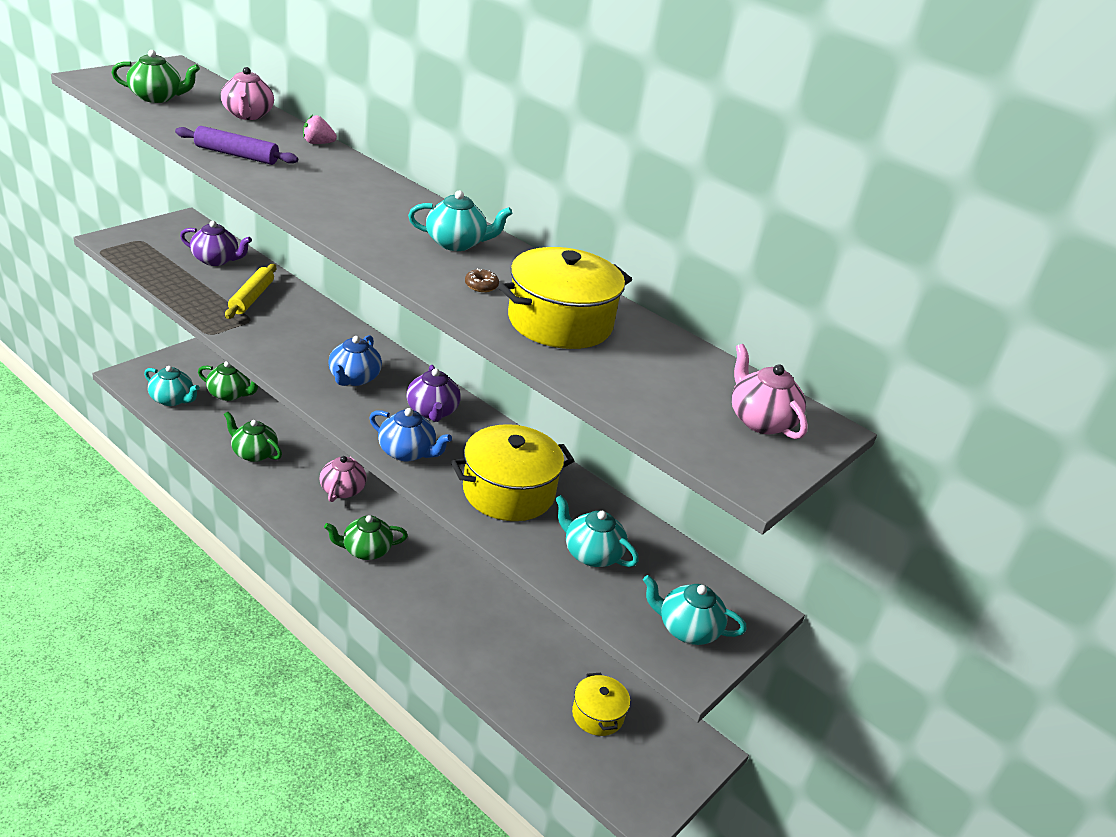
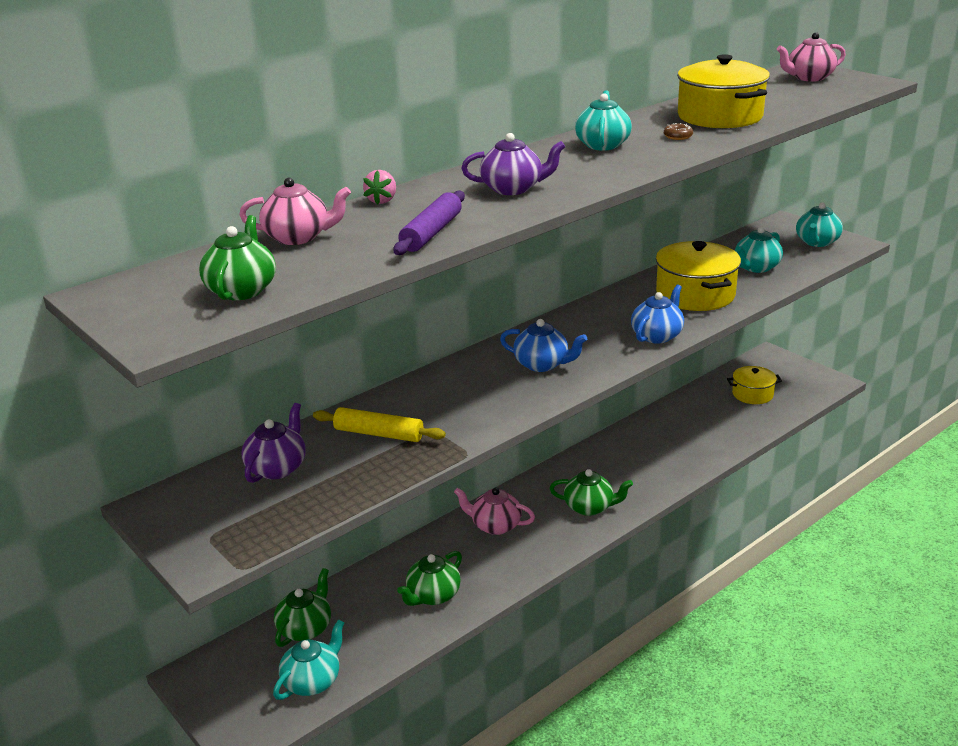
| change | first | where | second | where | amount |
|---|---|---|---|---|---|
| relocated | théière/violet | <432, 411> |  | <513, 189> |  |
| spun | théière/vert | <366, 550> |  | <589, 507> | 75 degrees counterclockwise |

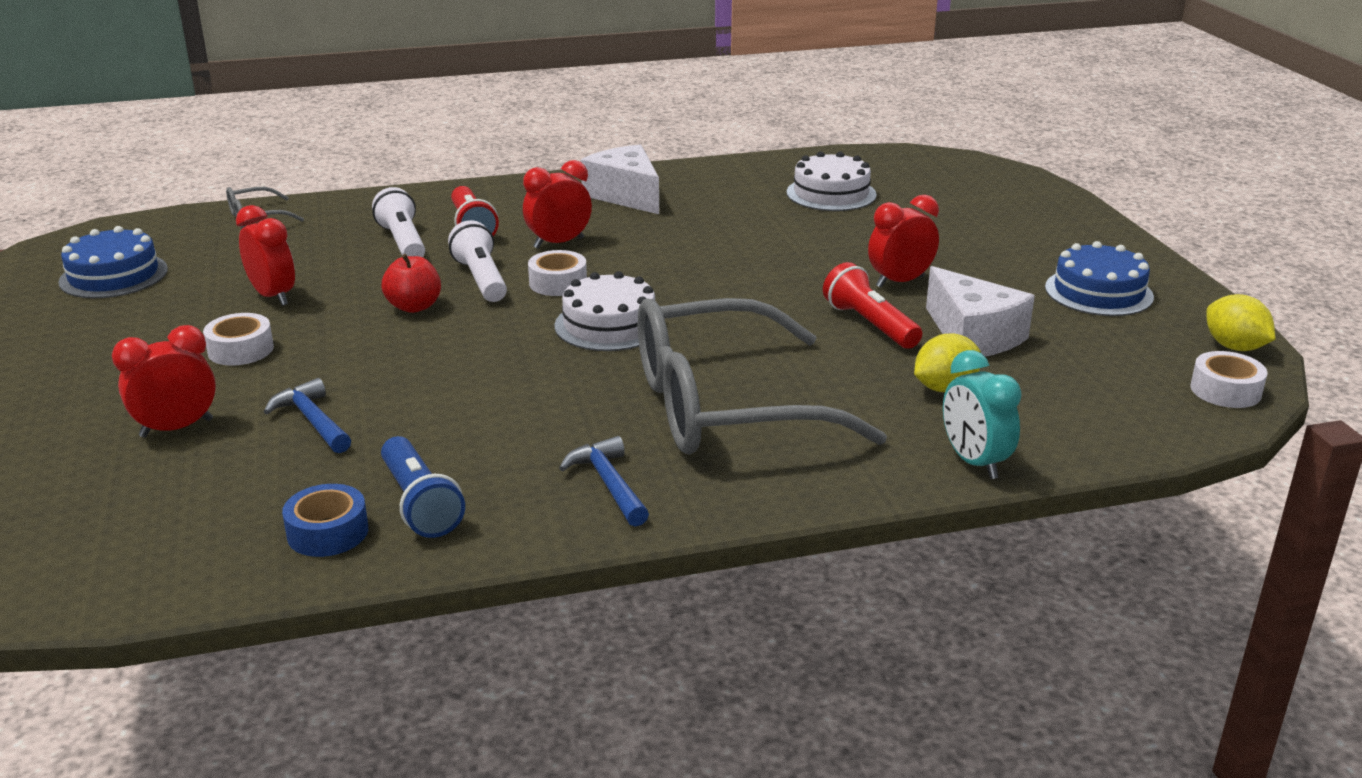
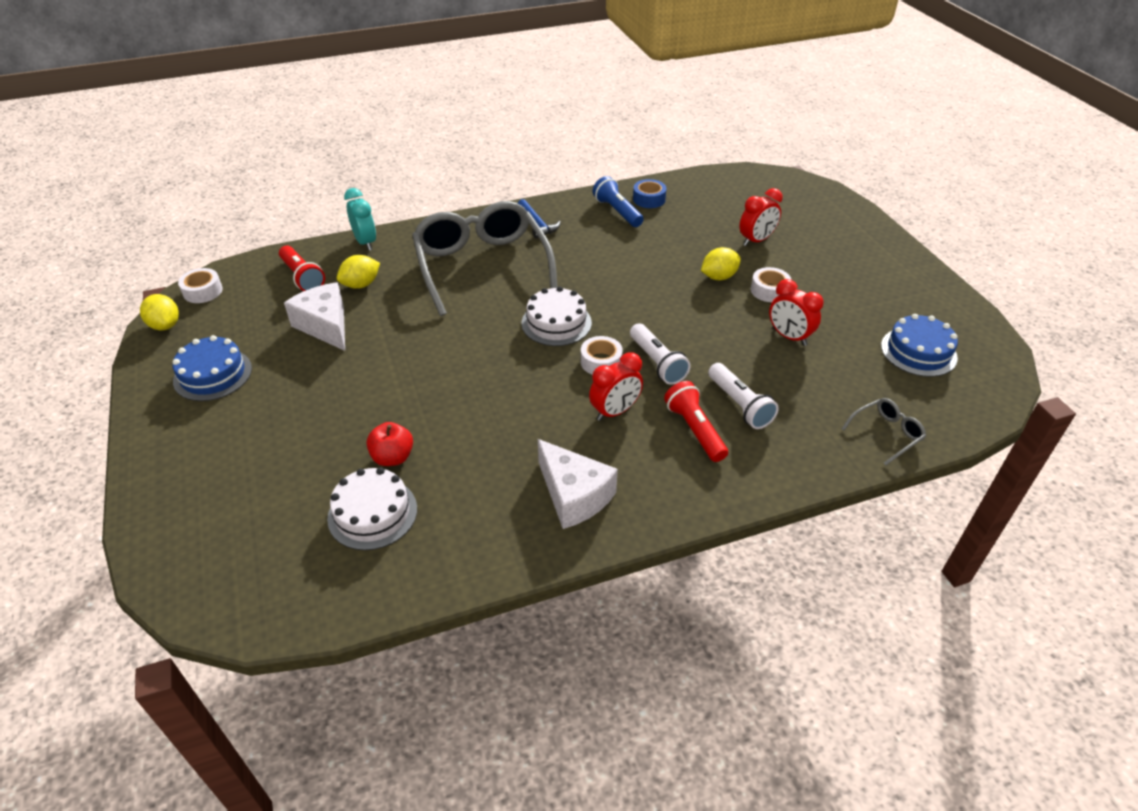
| change | first | where | second | where | amount |
|---|---|---|---|---|---|
| missing | réveil/rouge | <900, 282> |  |  |  |
| relocated | pomme/rouge | <414, 307> |  | <392, 457> |  |
| relocated | lampe de poche/rouge | <870, 324> |  | <302, 277> |  |
| spun | lunettes/gris | <727, 406> |  | <482, 267> | 90 degrees counterclockwise |
| missing | marteau/bleu | <312, 421> |  |  |  |
| appeared |  |  | citron/jaune | <718, 277> |  |

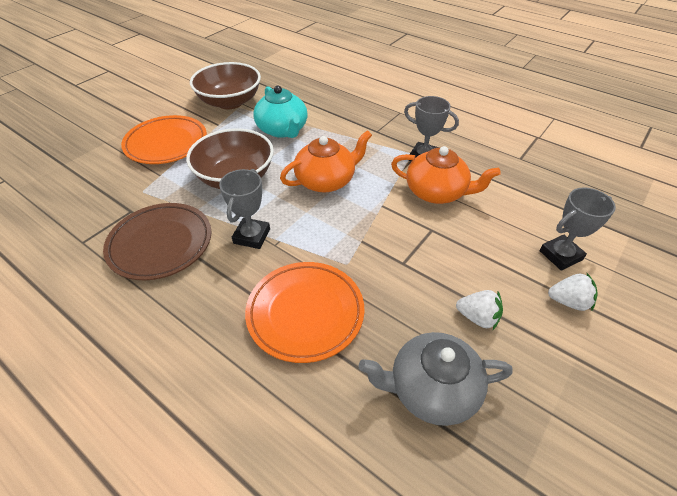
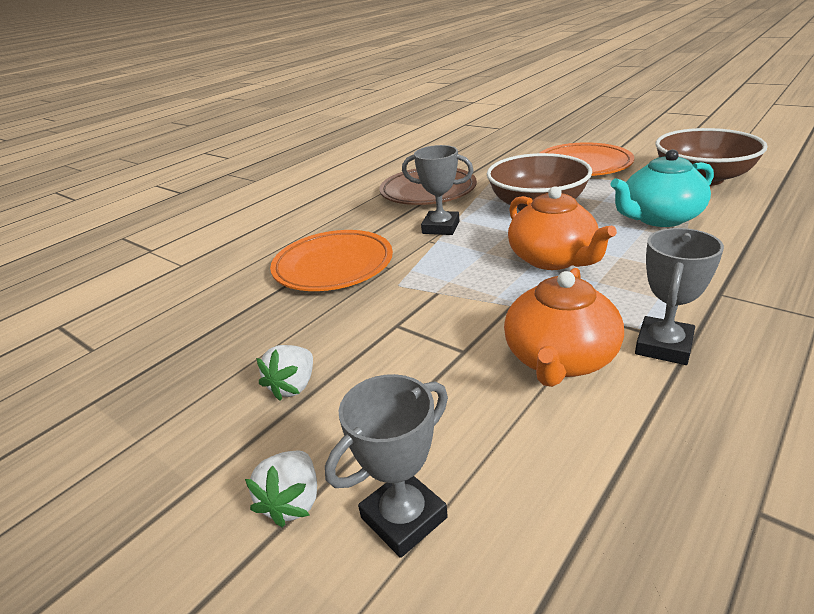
| change | first | where | second | where | amount |
|---|---|---|---|---|---|
| spun | trophée/gris | <560, 255> |  | <404, 517> | 75 degrees clockwise |
| missing | théière/gris | <431, 389> |  |  |  |

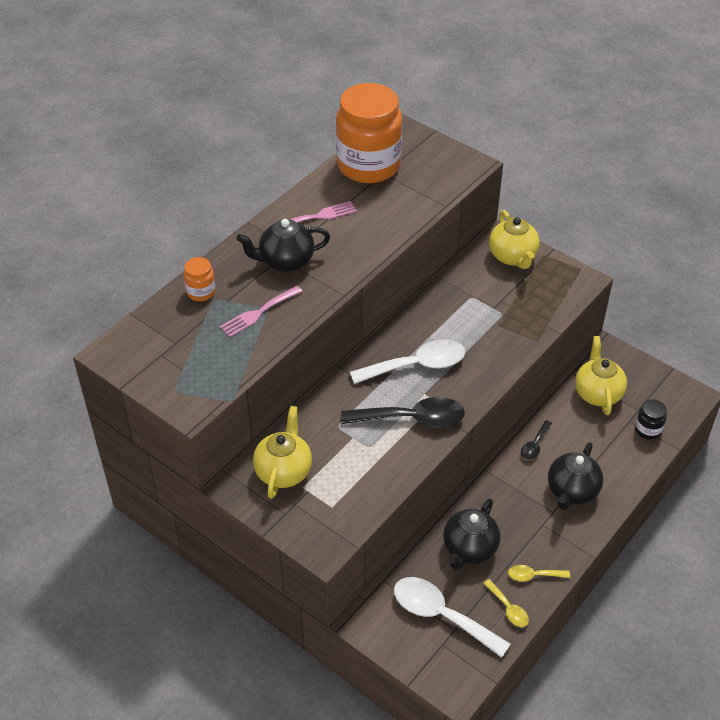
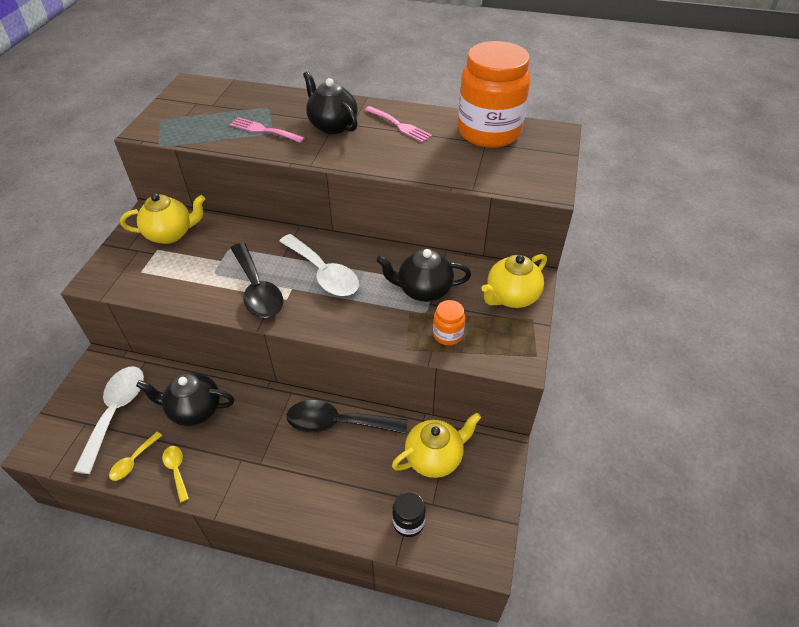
| change | first | where | second | where | amount |
|---|---|---|---|---|---|
| relocated | bocal/orange | <201, 292> |  | <447, 335> |  |
| size | cuillère/noir | <534, 445> |  | <337, 423> | x2.01 |
| relocated | théière/noir | <572, 491> |  | <423, 290> |  |

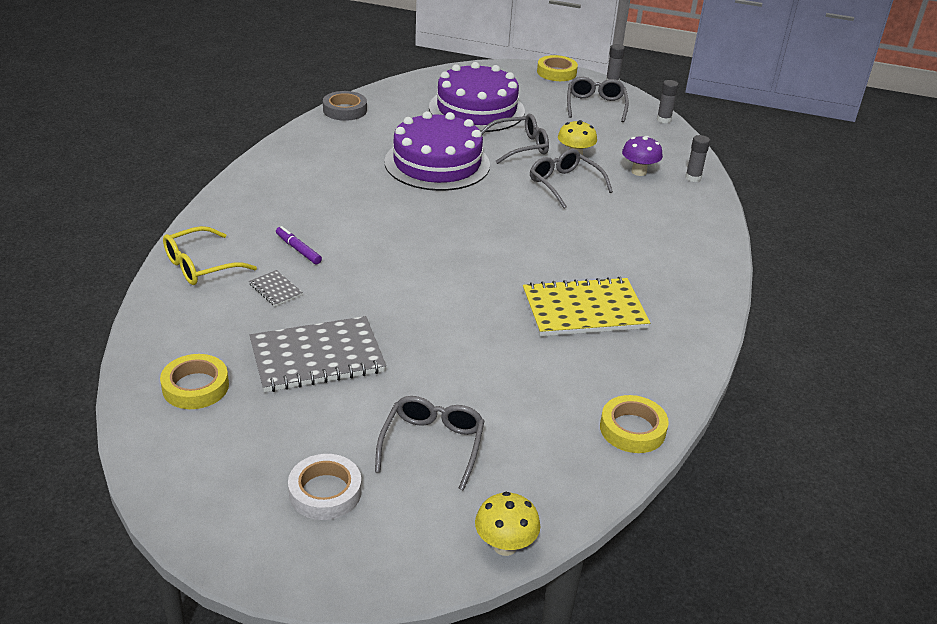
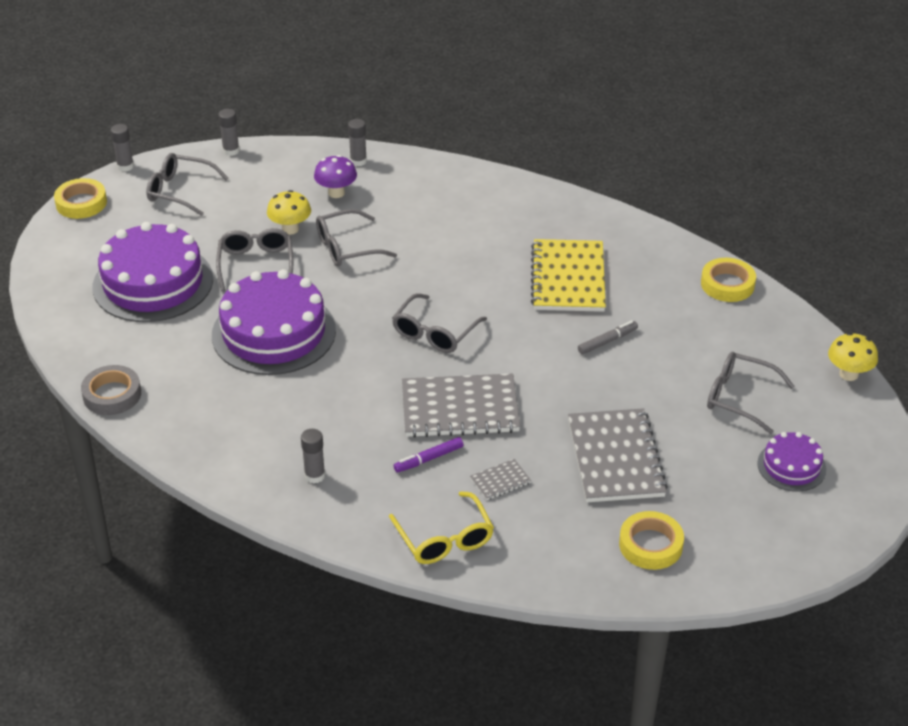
| change | first | where | second | where | amount |
|---|---|---|---|---|---|
| exchanged | ruban adhésif/blanc | <325, 492> | gâteau/violet | <791, 466> |  |
| appeared |  |  | lunettes/gris | <435, 333> |  |
| appeared |  |  | feutre/gris | <607, 341> |  |
| appeared |  |  | carnet/gris | <460, 408> |  |
| appeared |  |  | bâton de colle/gris | <314, 475> |  |

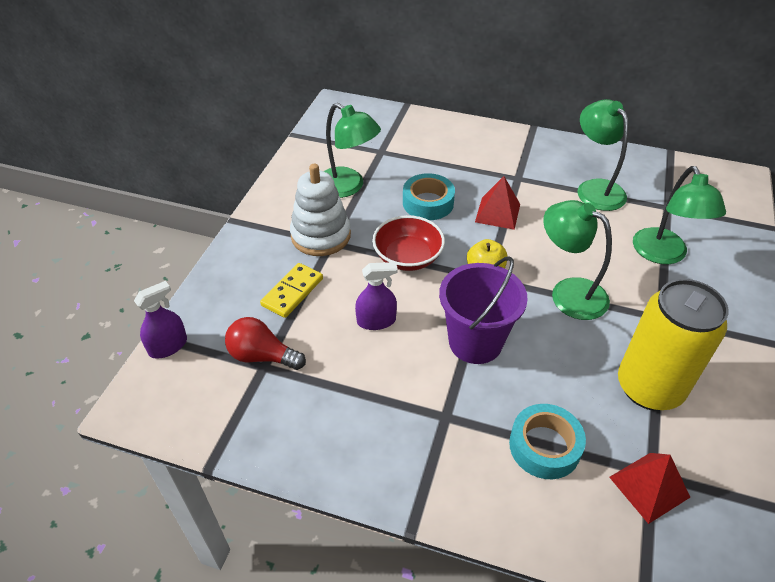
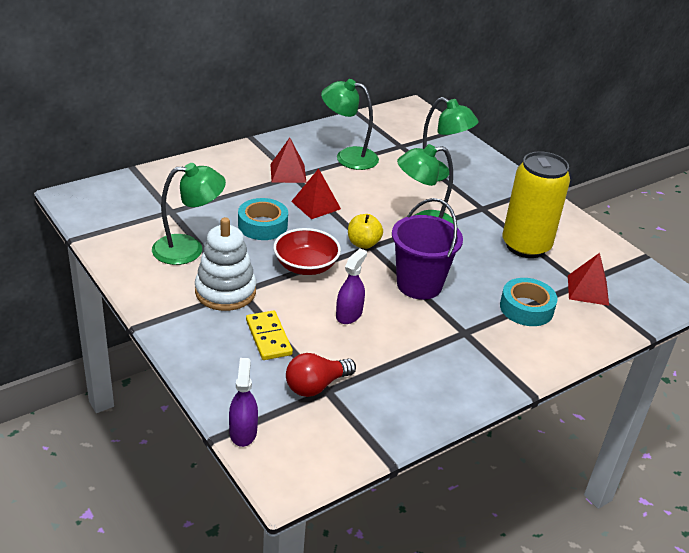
| change | first | where | second | where | amount |
|---|---|---|---|---|---|
| appeared |  |  | pyramide/rouge | <288, 173> |  |

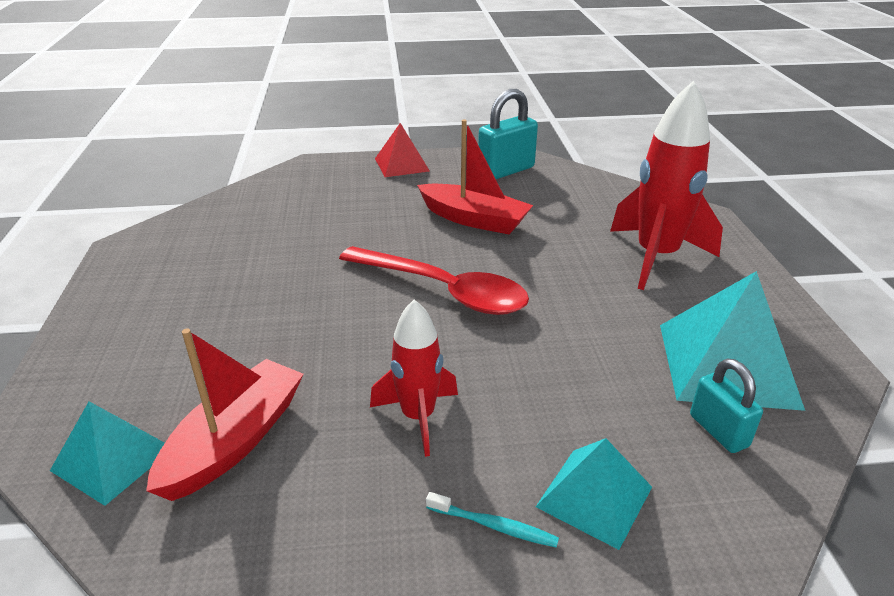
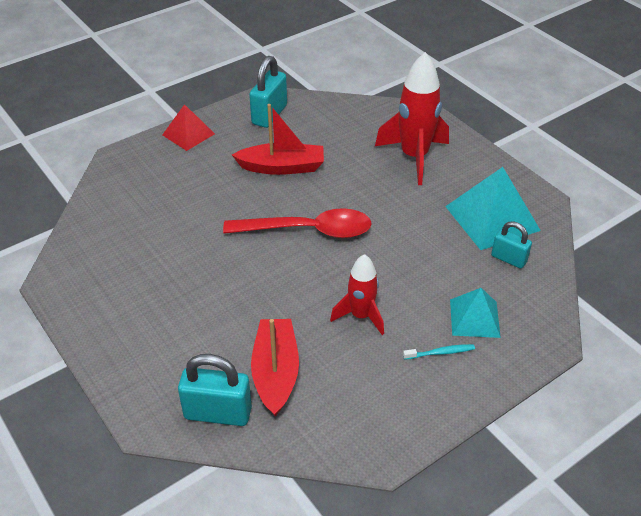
| change | first | where | second | where | amount |
|---|---|---|---|---|---|
| exchanged | pyramide/turquoise | <112, 459> | cadenas/turquoise | <218, 413> |  |

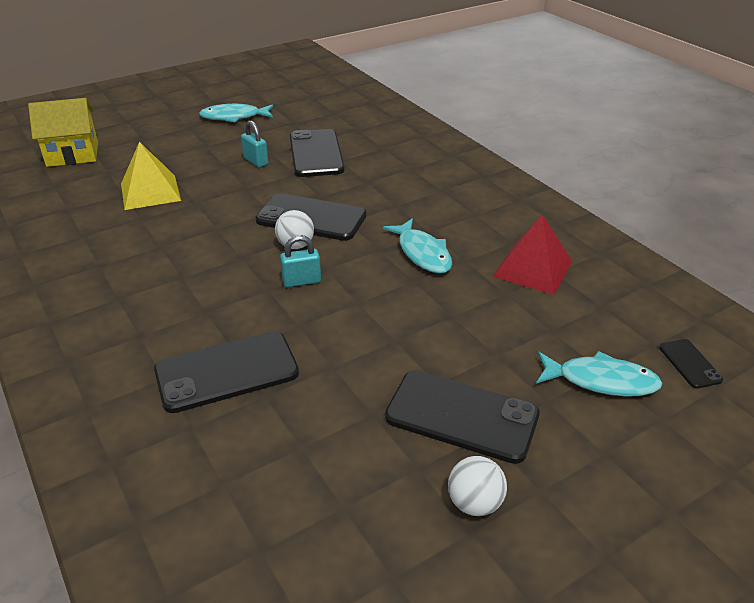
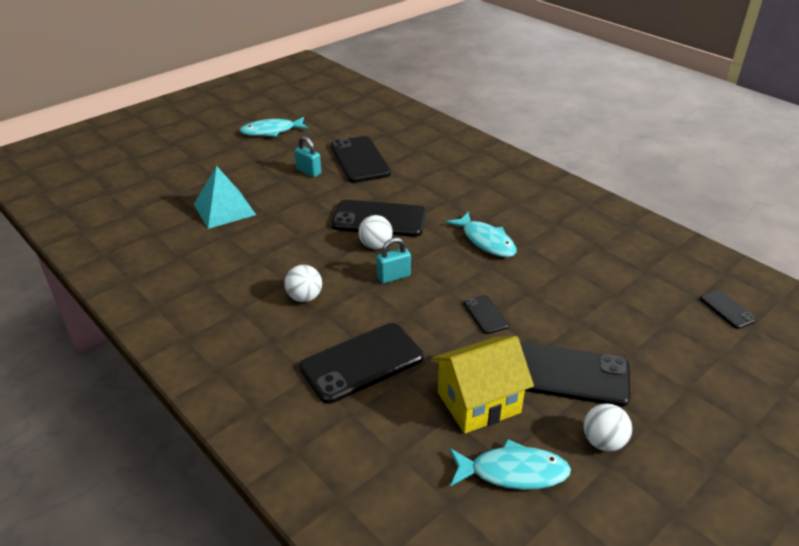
| change | first | where | second | where | amount |
|---|---|---|---|---|---|
| relocated | maison/jaune | <72, 154> |  | <478, 402> |  |
| colour | pyramide/jaune | <150, 192> | pyramide/turquoise | <224, 209> |  |
| missing | pyramide/rouge | <533, 268> |  |  |  |
| relocated | poisson/turquoise | <601, 381> |  | <513, 472> |  |
| appeared |  |  | balle/blanc | <304, 297> |  |
| appeared |  |  | téléphone/noir | <485, 314> |  |

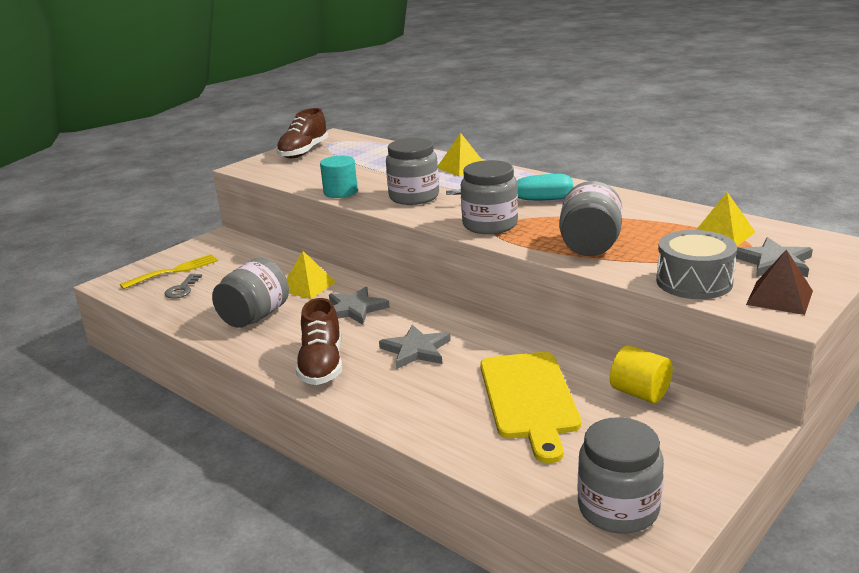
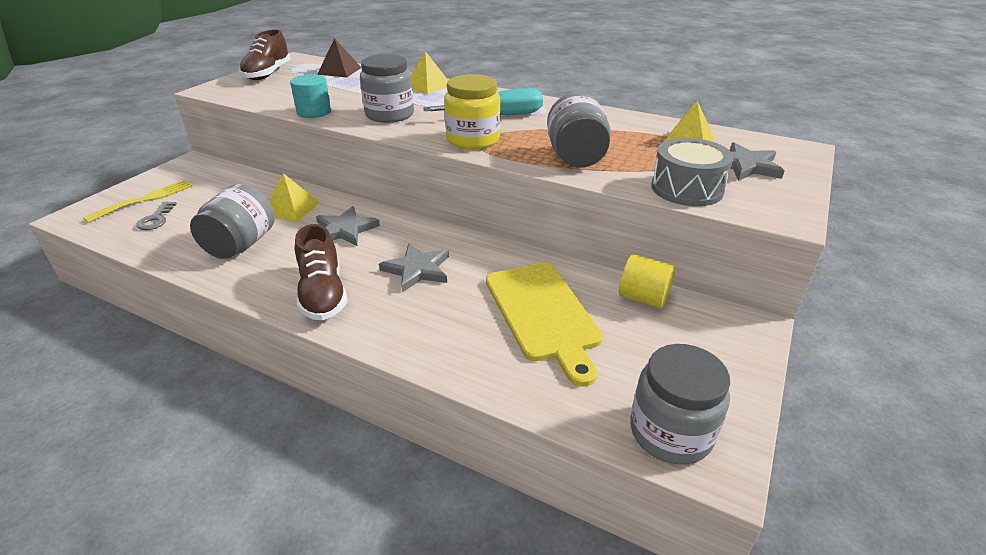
| change | first | where | second | where | amount |
|---|---|---|---|---|---|
| colour | bocal/gris | <490, 225> | bocal/jaune | <473, 140> |  |
| relocated | pyramide/marron | <779, 297> |  | <339, 71> |  |

